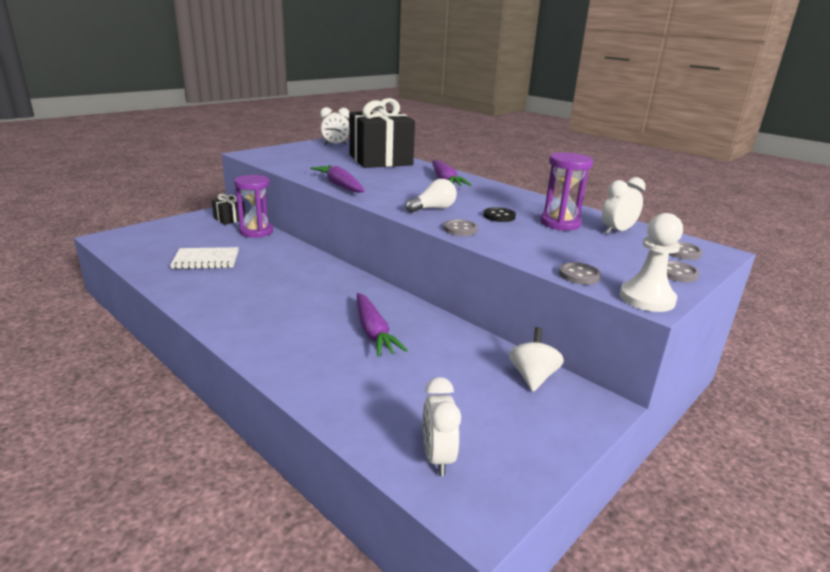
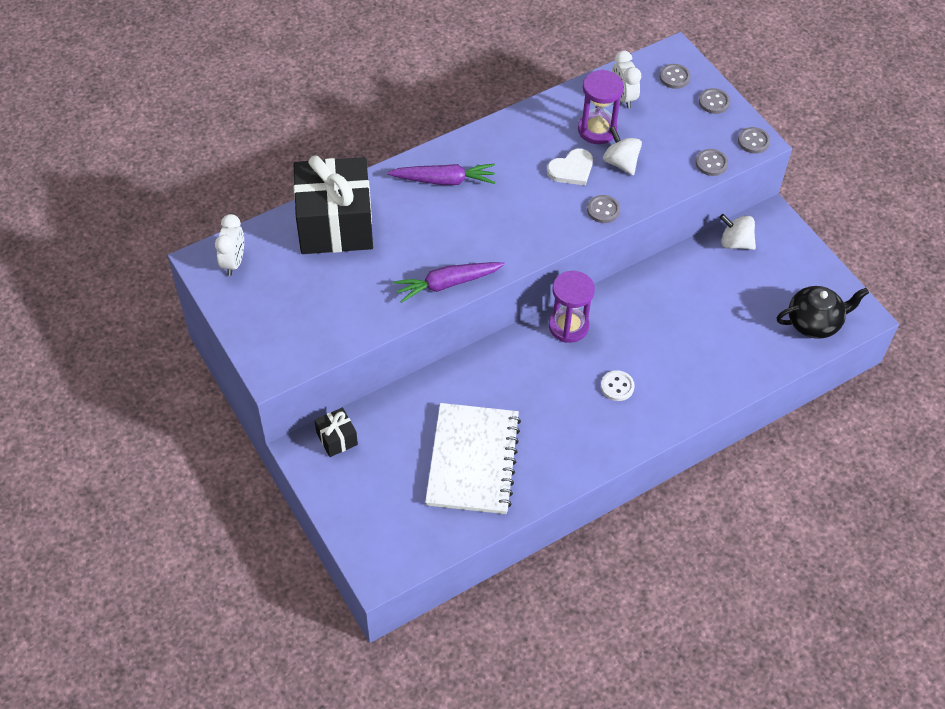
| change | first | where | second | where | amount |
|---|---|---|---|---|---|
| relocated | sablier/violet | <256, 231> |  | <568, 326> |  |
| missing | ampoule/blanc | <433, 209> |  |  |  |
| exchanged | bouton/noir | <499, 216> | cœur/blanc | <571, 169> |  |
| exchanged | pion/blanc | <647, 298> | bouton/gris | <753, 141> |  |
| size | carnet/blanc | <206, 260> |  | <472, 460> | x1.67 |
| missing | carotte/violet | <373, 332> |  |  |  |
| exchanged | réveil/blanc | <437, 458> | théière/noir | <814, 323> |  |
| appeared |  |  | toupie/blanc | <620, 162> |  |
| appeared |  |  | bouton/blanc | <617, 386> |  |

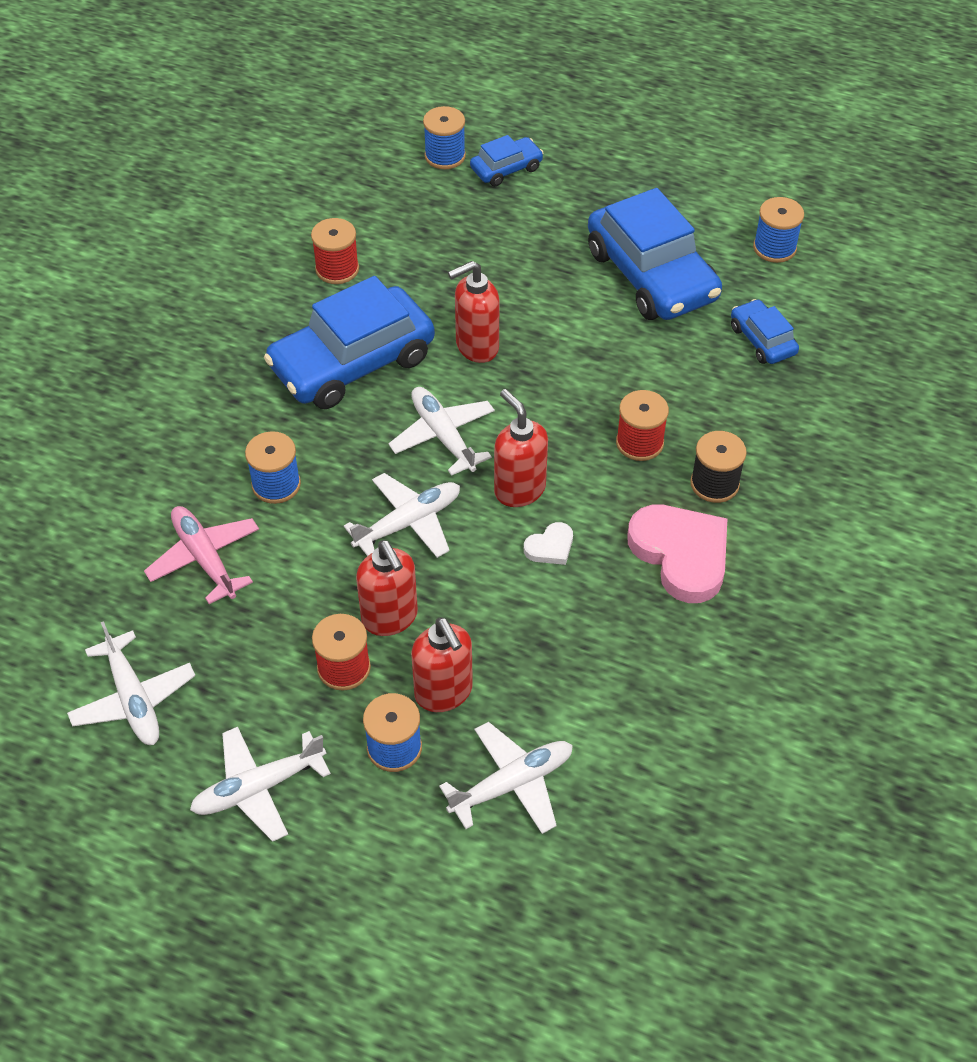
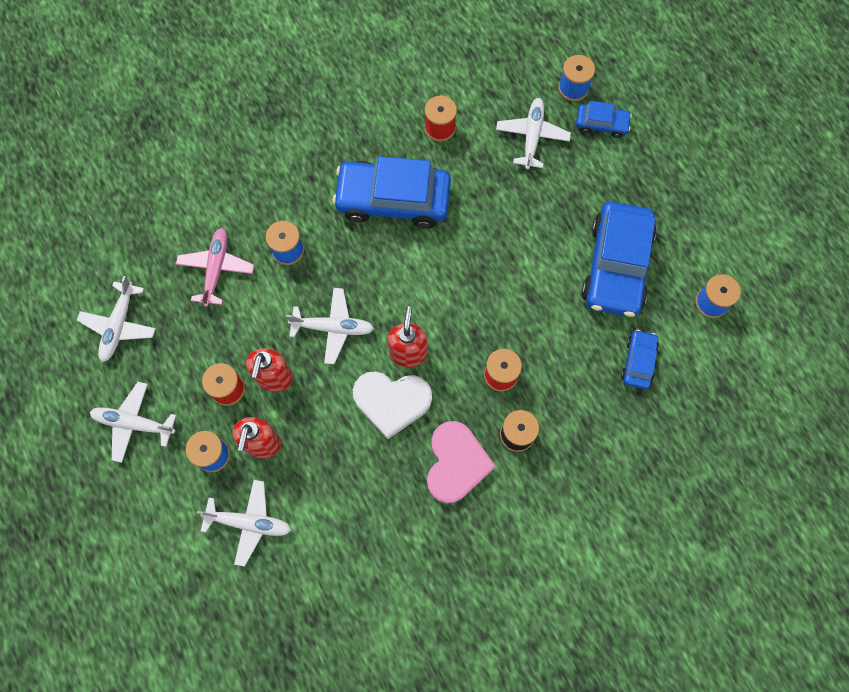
| change | first | where | second | where | amount |
|---|---|---|---|---|---|
| missing | distributeur de savon/rouge | <476, 347> |  |  |  |
| relocated | avion/blanc | <443, 436> |  | <532, 136> |  |
| size | cœur/blanc | <550, 547> |  | <392, 402> | x2.14 |

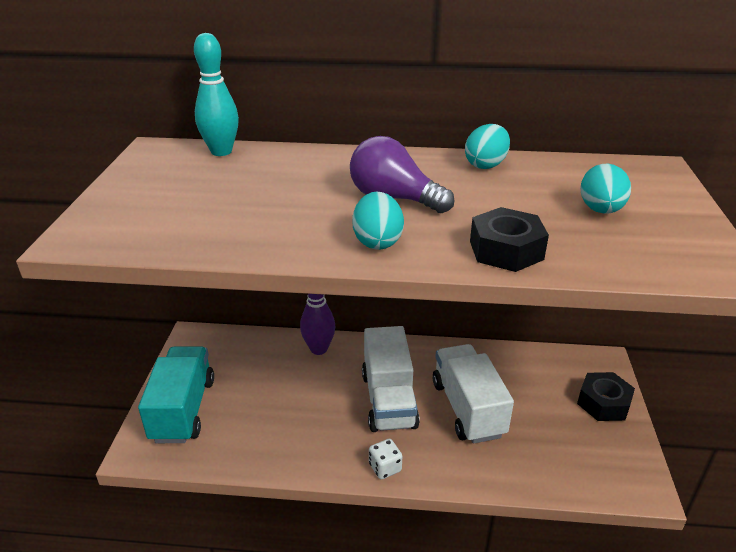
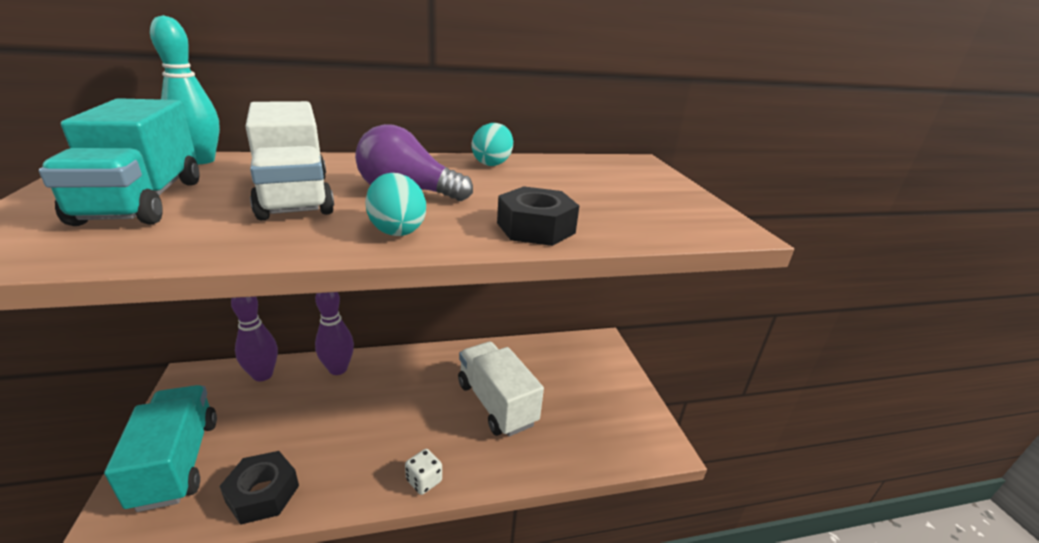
| change | first | where | second | where | amount |
|---|---|---|---|---|---|
| missing | œuf/turquoise | <600, 210> |  |  |  |
| relocated | camion/blanc | <388, 400> |  | <294, 196> |  |
| relocated | écrou/noir | <603, 403> |  | <263, 494> |  |
| appeared |  |  | camion/turquoise | <143, 201> |  |
| appeared |  |  | quille/violet | <263, 375> |  |

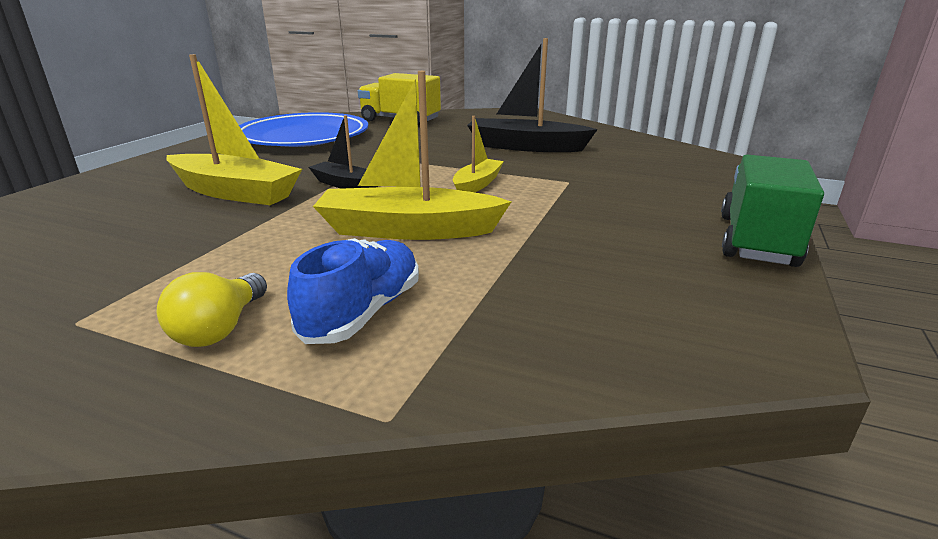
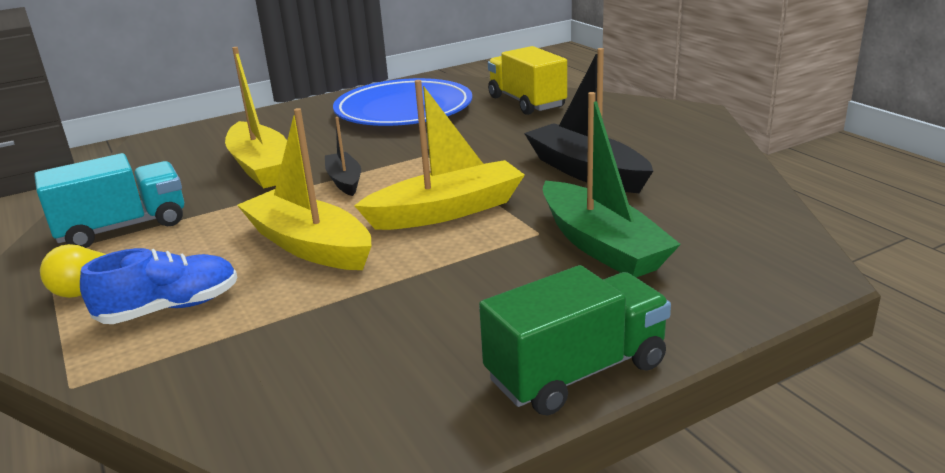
| change | first | where | second | where | amount |
|---|---|---|---|---|---|
| size | bateau/jaune | <477, 184> |  | <447, 211> | x1.78 |
| appeared |  |  | bateau/vert | <601, 245> |  |
| appeared |  |  | camion/turquoise | <123, 228> |  |

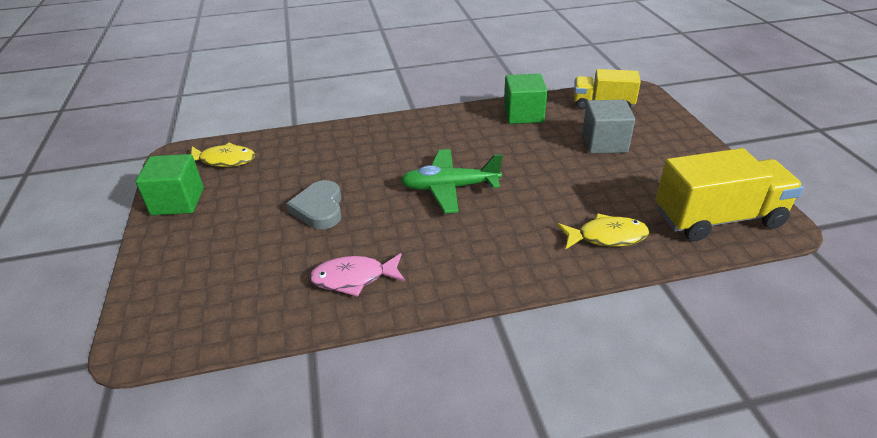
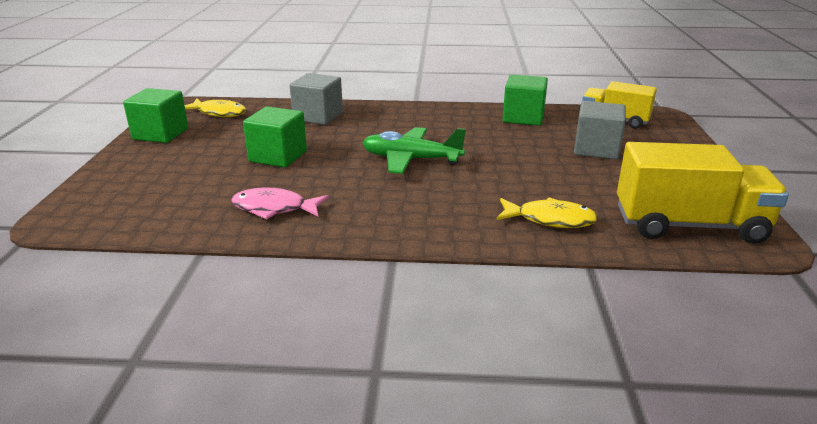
| change | first | where | second | where | amount |
|---|---|---|---|---|---|
| exchanged | cœur/gris | <319, 209> | cube/vert | <278, 156> |  |
| appeared |  |  | cube/gris | <318, 116> |  |

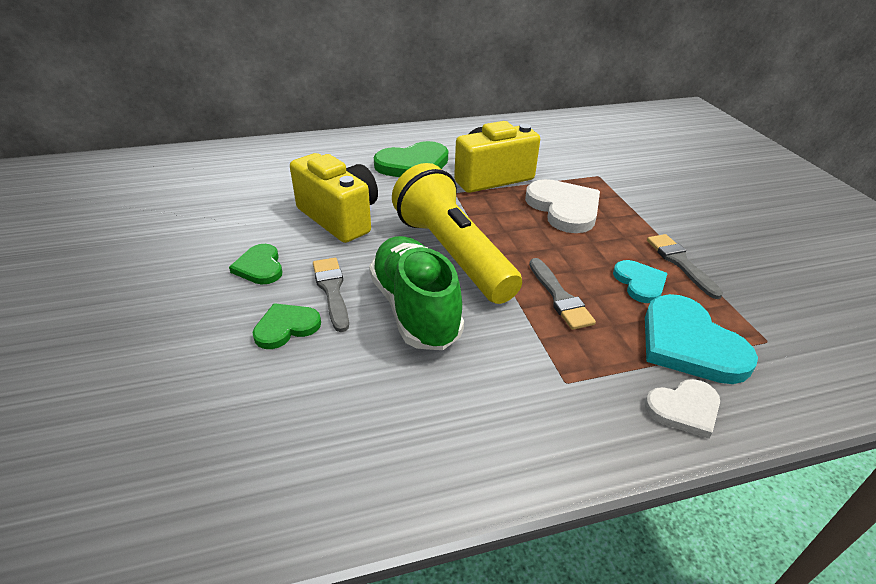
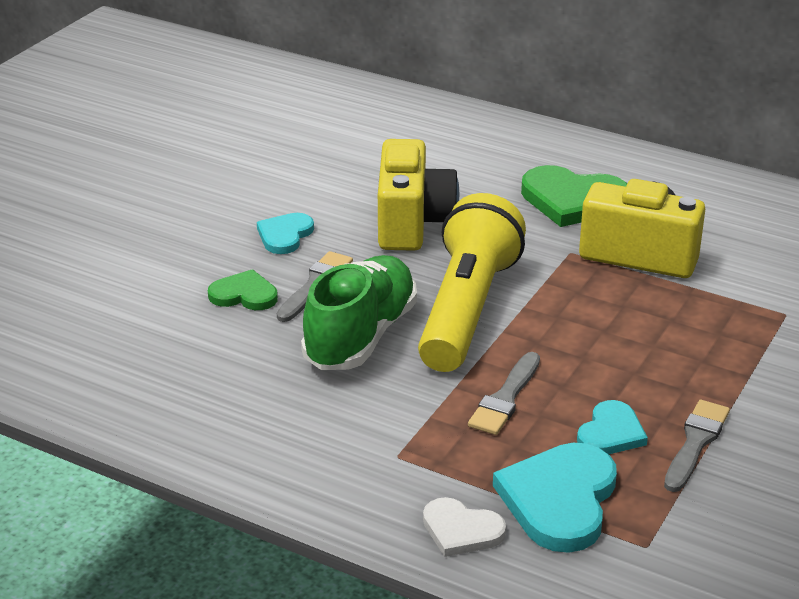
| change | first | where | second | where | amount |
|---|---|---|---|---|---|
| missing | cœur/blanc | <564, 208> |  |  |  |
| colour | cœur/vert | <260, 267> | cœur/turquoise | <285, 235> |  |

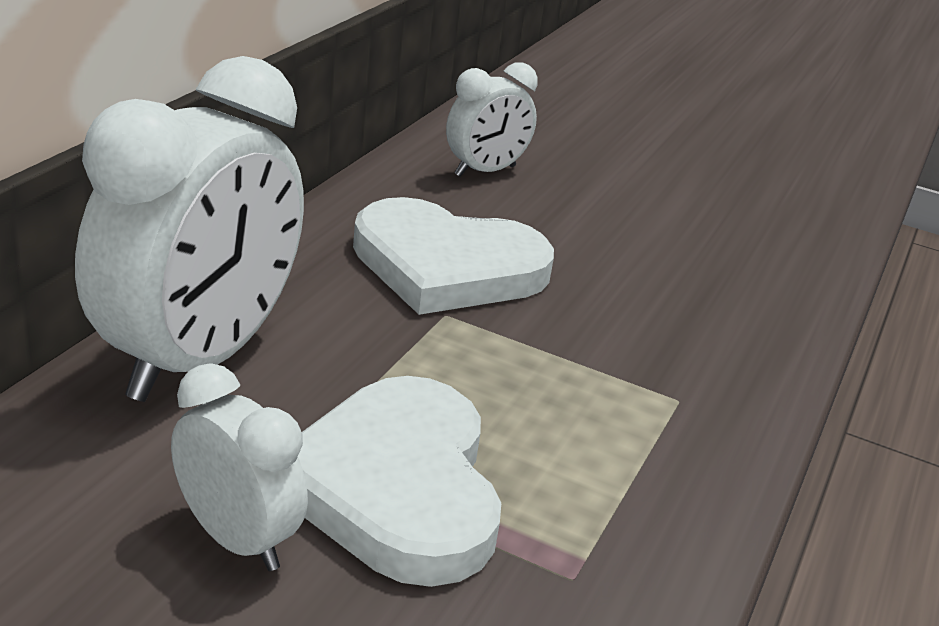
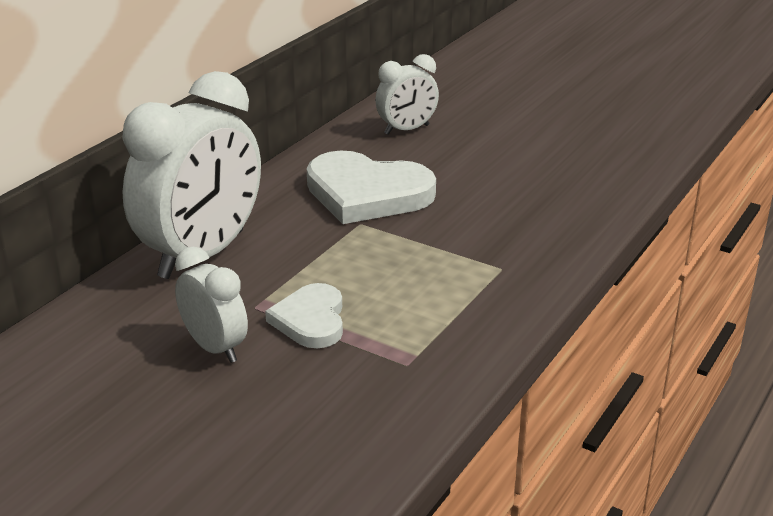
| change | first | where | second | where | amount |
|---|---|---|---|---|---|
| size | cœur/blanc | <396, 487> |  | <310, 320> | x0.58 |

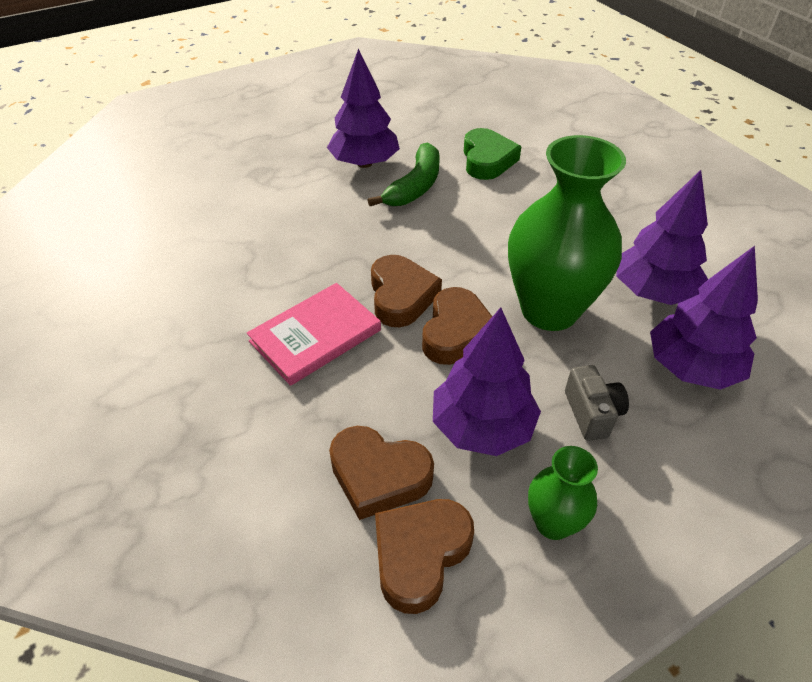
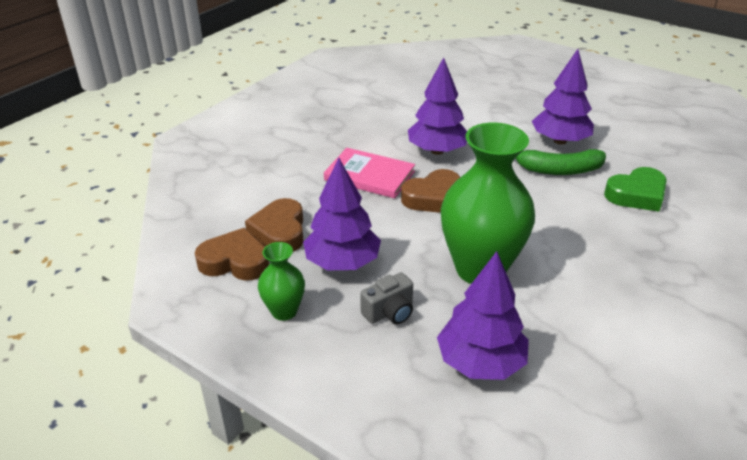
| change | first | where | second | where | amount |
|---|---|---|---|---|---|
| relocated | arbre/violet | <652, 291> |  | <437, 151> |  |
| missing | cœur/marron | <456, 332> |  |  |  |

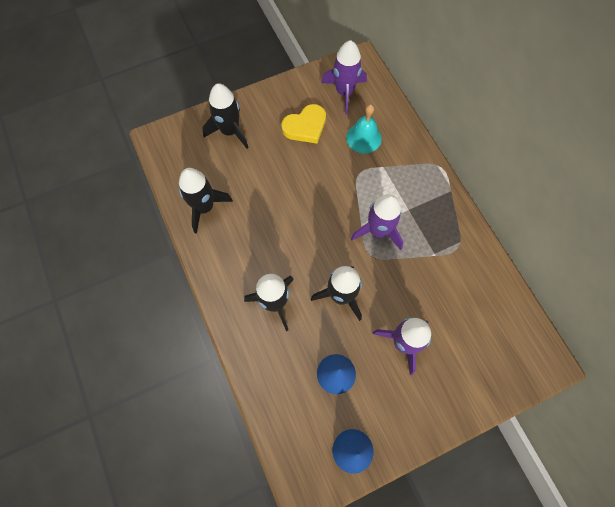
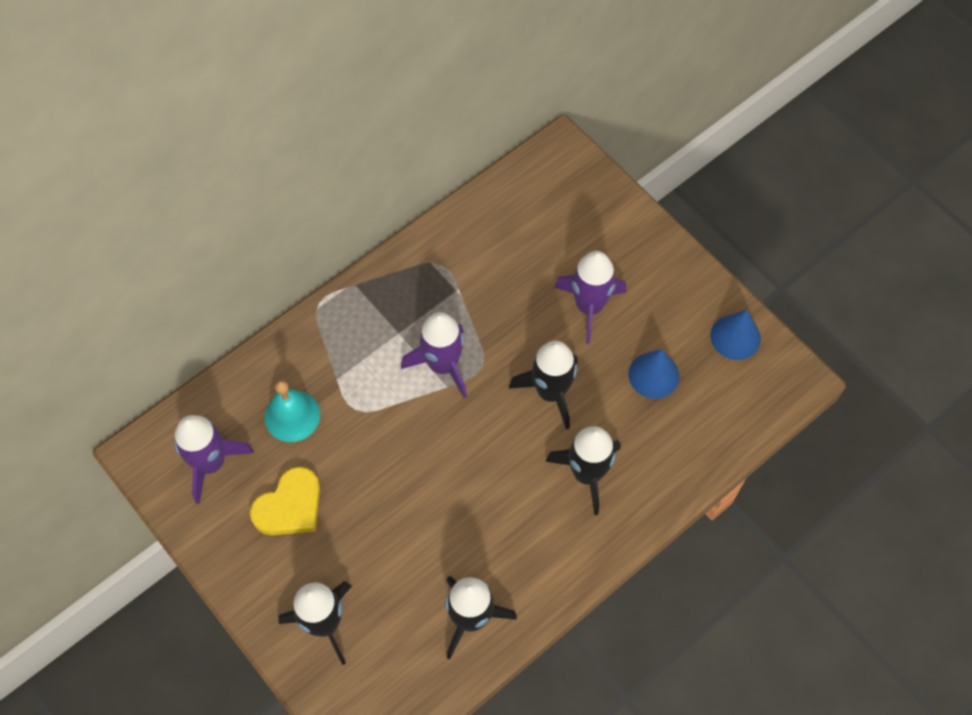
| change | first | where | second | where | amount |
|---|---|---|---|---|---|
| spun | cœur/jaune | <305, 126> |  | <290, 506> | 90 degrees clockwise |

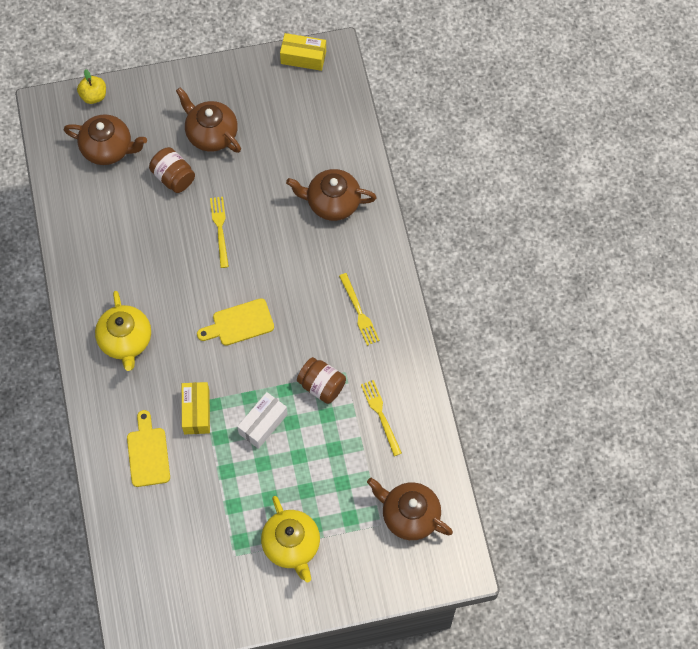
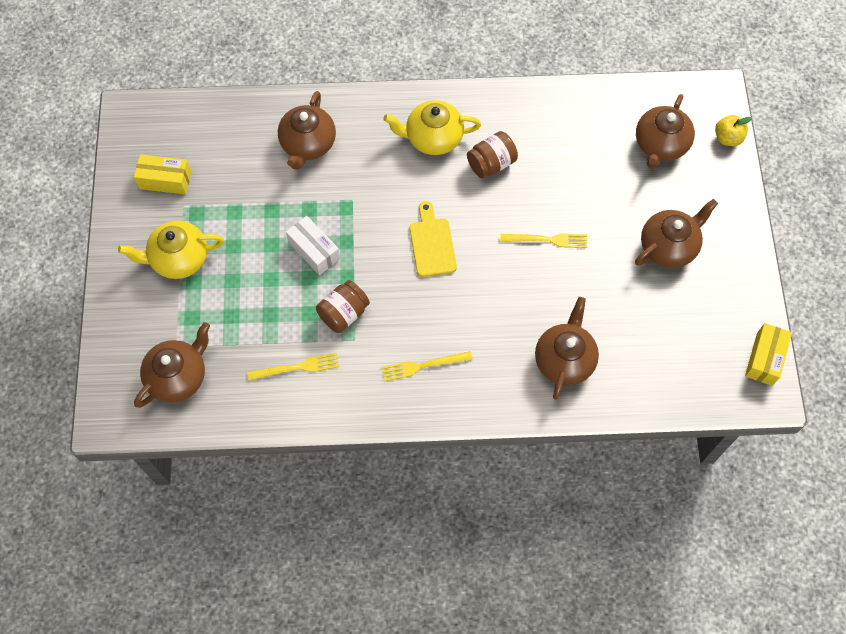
| change | first | where | second | where | amount |
|---|---|---|---|---|---|
| relocated | bocal/marron | <173, 177> |  | <491, 164> |  |
| relocated | boîte/jaune | <196, 412> |  | <165, 180> |  |
| exchanged | planche à découper/jaune | <148, 453> | théière/marron | <308, 144> |  |

